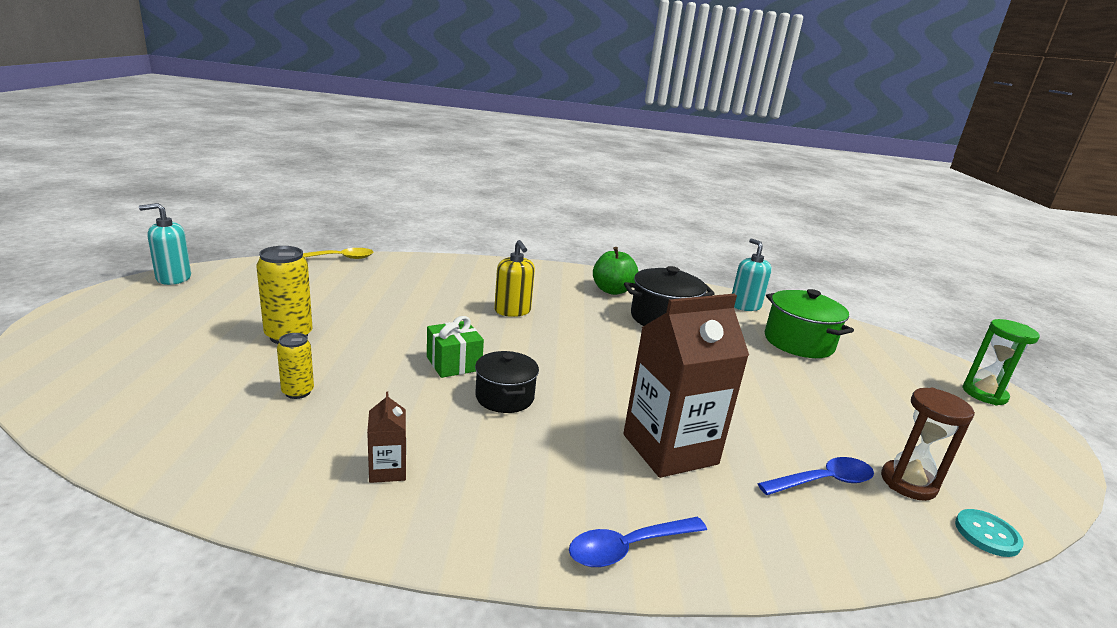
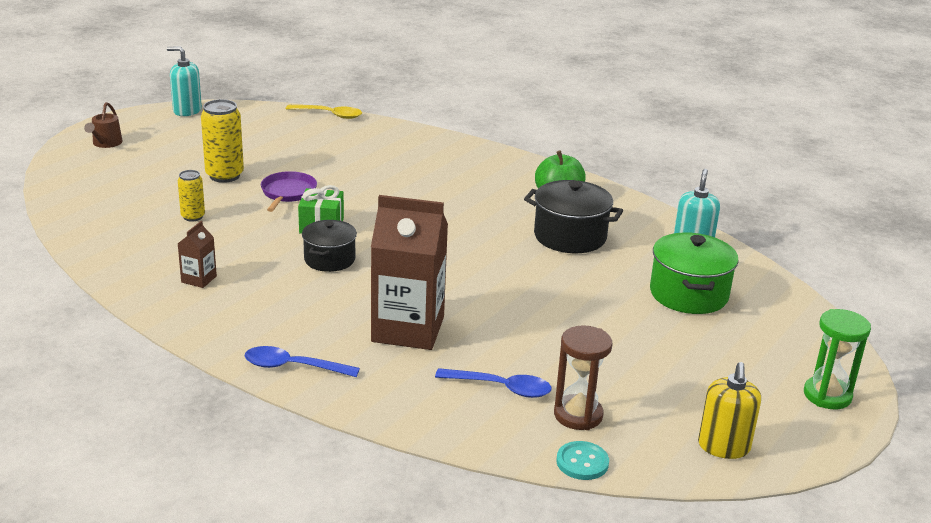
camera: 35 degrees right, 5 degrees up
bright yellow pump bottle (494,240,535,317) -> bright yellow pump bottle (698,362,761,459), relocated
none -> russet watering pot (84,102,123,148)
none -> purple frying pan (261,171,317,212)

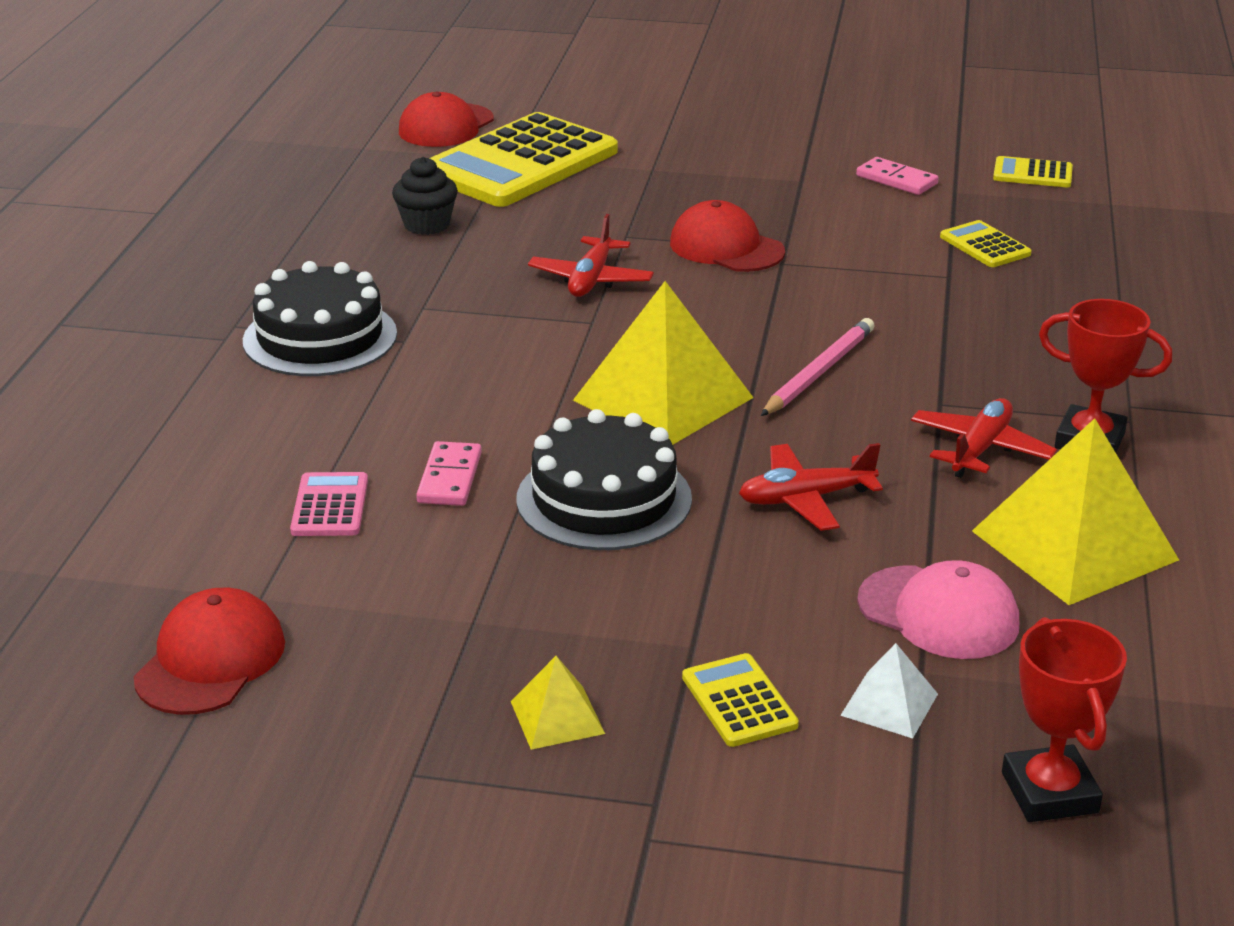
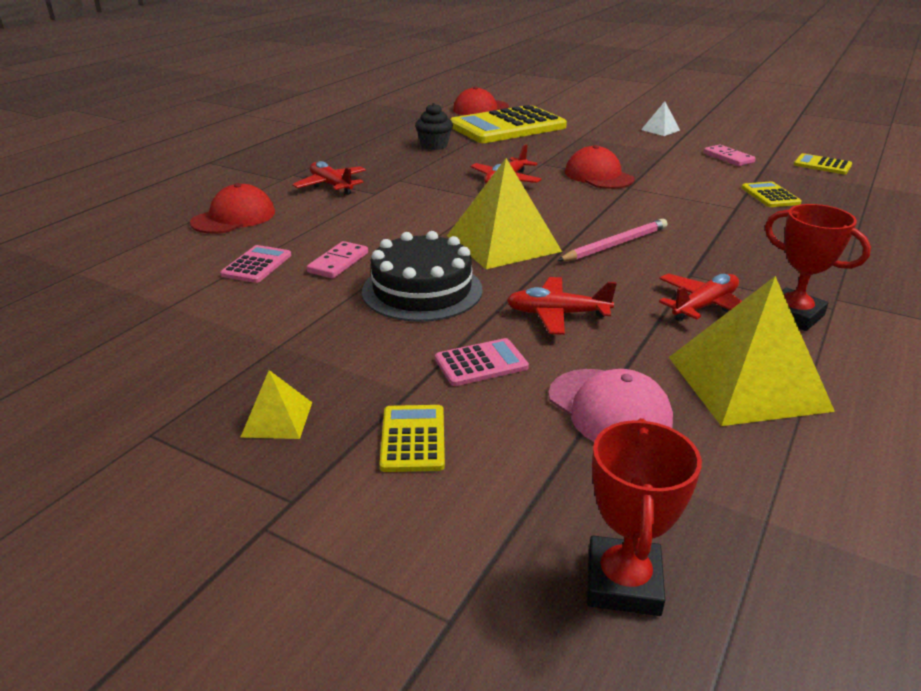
camera: 20 degrees right, 0 degrees up
crimson cap (134,588,285,715) -> crimson cap (190,183,275,234), relocated
ebony cake (243,261,397,376) -> crimson toy plane (292,161,366,195)
pure white solid pyramid (840,643,938,738) -> pure white solid pyramid (641,101,680,136), relocated
none -> pink calculator (435,338,529,386)

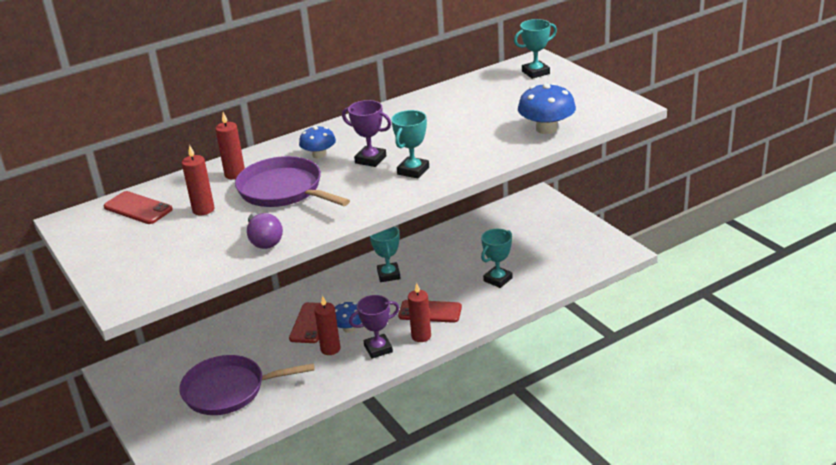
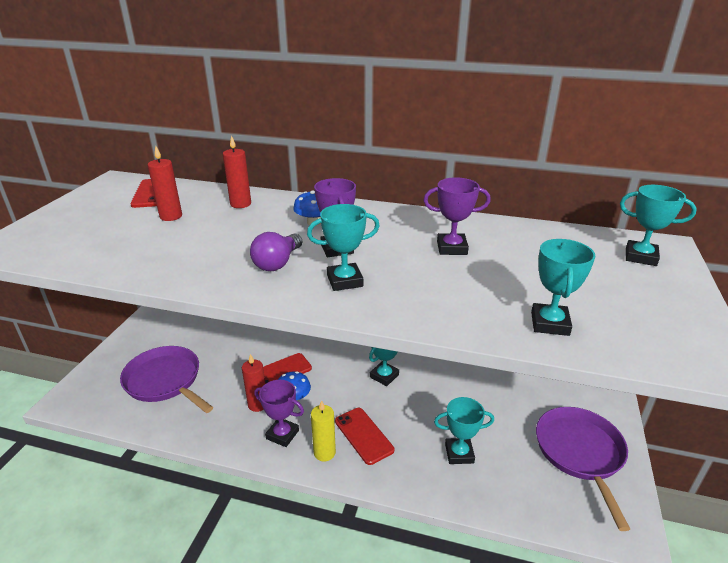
camera: 45 degrees right, 0 degrees up
purple frying pan (235,156,350,207) -> purple frying pan (536,407,630,531), relocated
purple light bulb (247,213,283,249) -> purple light bulb (250,232,302,271), relocated
crimson pillar candle (408,283,431,342) -> bright yellow pillar candle (311,400,336,461)
cobalt fungus (518,83,576,134) -> teal award cup (531,239,595,336)
none -> purple award cup (424,177,491,255)

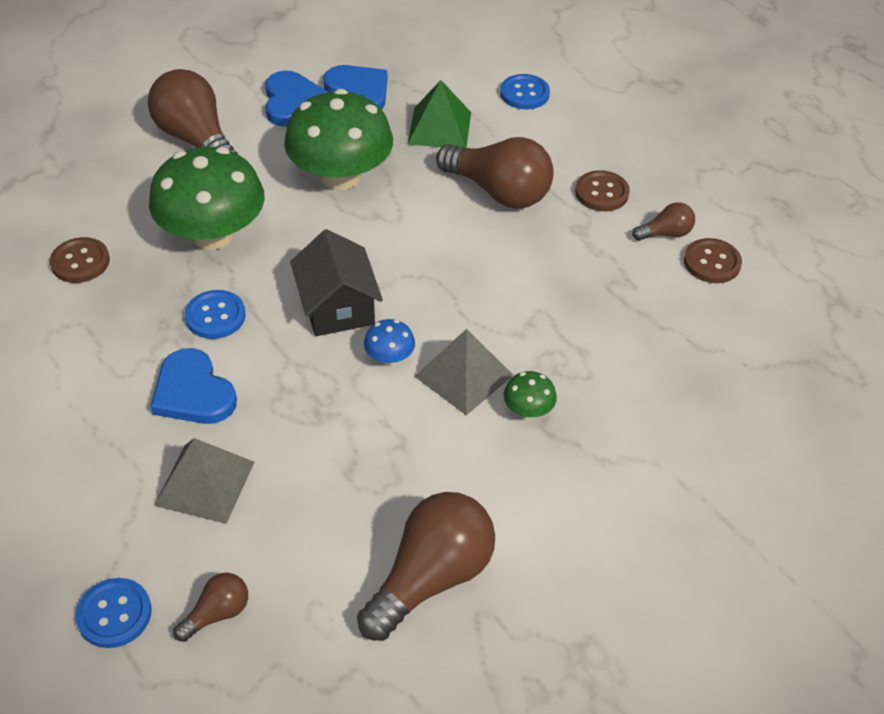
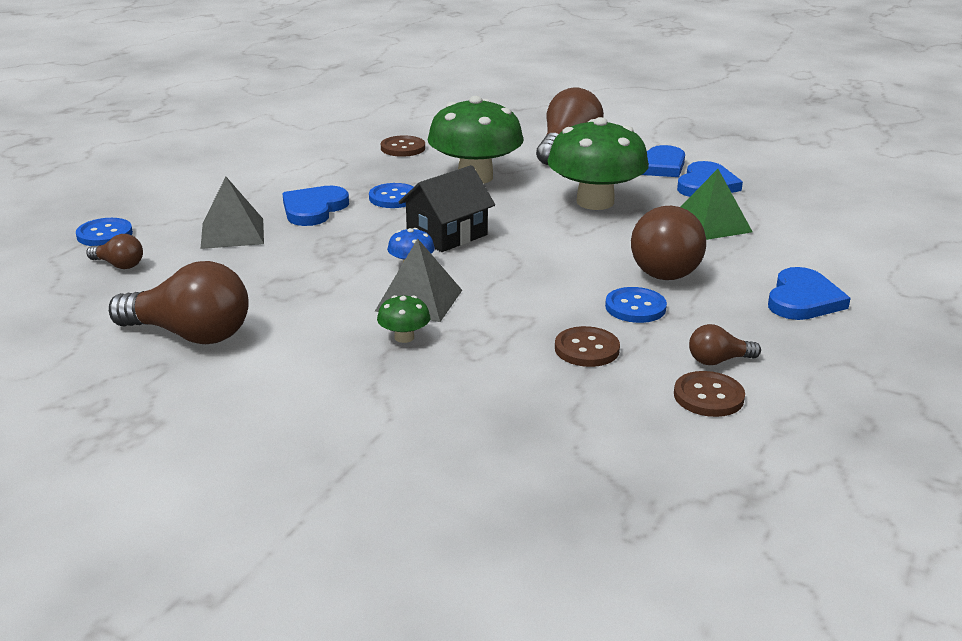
camera: 65 degrees right, 20 degrees down
cobalt shirt button (500,74,550,109) -> cobalt shirt button (605,287,667,323), relocated
russet shirt button (575,170,630,211) -> russet shirt button (555,326,620,367), relocated
russet light bulb (632,202,695,241) -> russet light bulb (689,324,761,365), 120 degrees clockwise
none -> cobalt love heart (768,267,851,320)

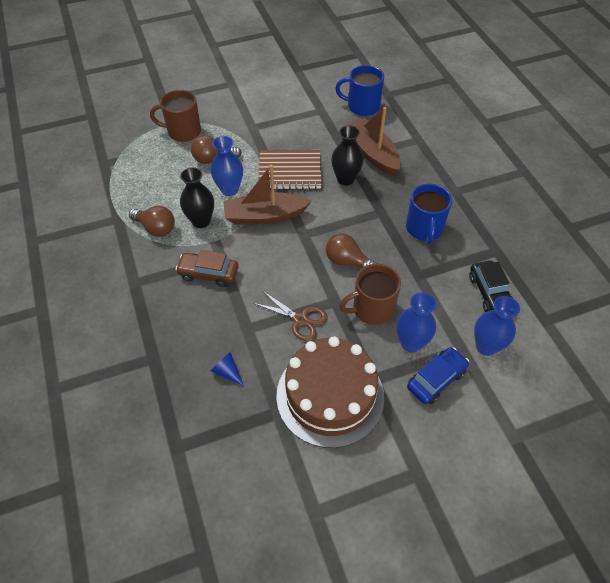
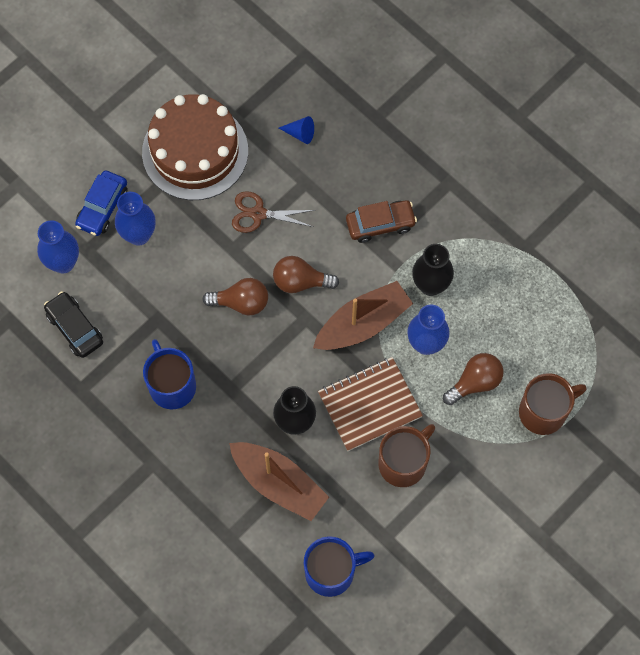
camera: 155 degrees right, 15 degrees up
russet light bulb (129,206,175,237) -> russet light bulb (273,256,339,293), relocated
russet coffee mug (339,264,401,325) -> russet coffee mug (378,424,435,487), relocated

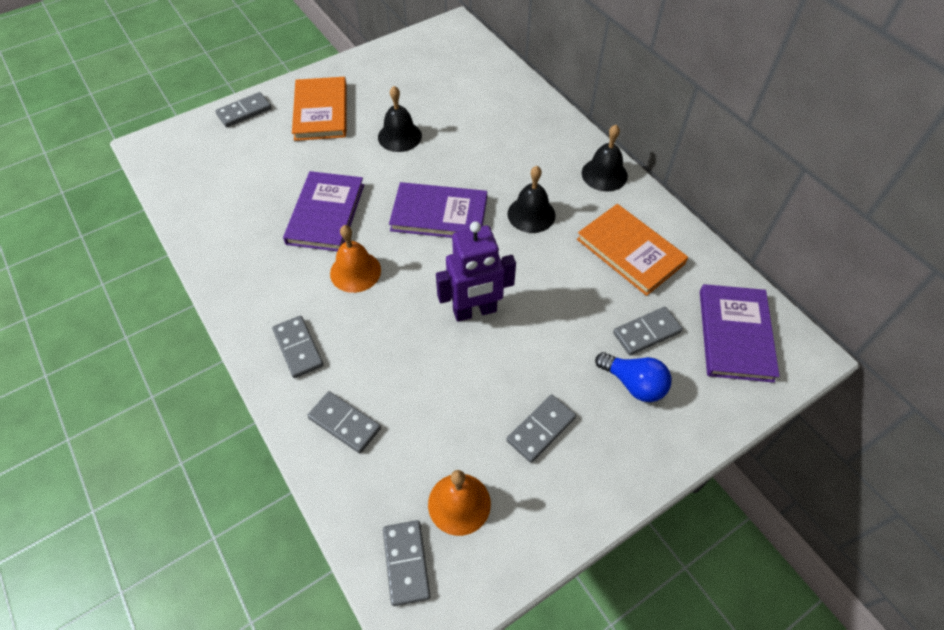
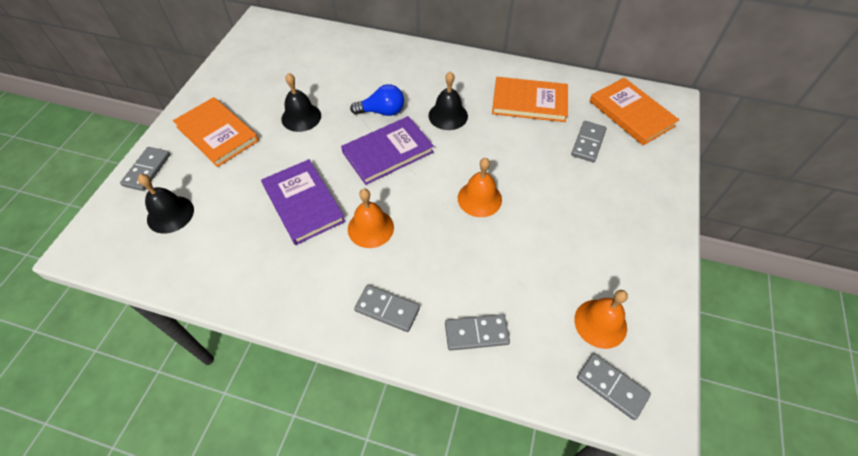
camera: 40 degrees left, 0 degrees up
purple toy robot (436,221,516,322) -> bright orange school bell (458,158,502,217)
ash-grey domino (506,395,576,463) -> none
ebony school bell (582,125,628,191) -> ebony school bell (138,174,194,234), relocated
cobalt light bulb (595,352,672,402) -> cobalt light bulb (350,84,404,116), relocated
purple hardback (700,284,779,383) -> bright orange hardback (590,78,679,145)

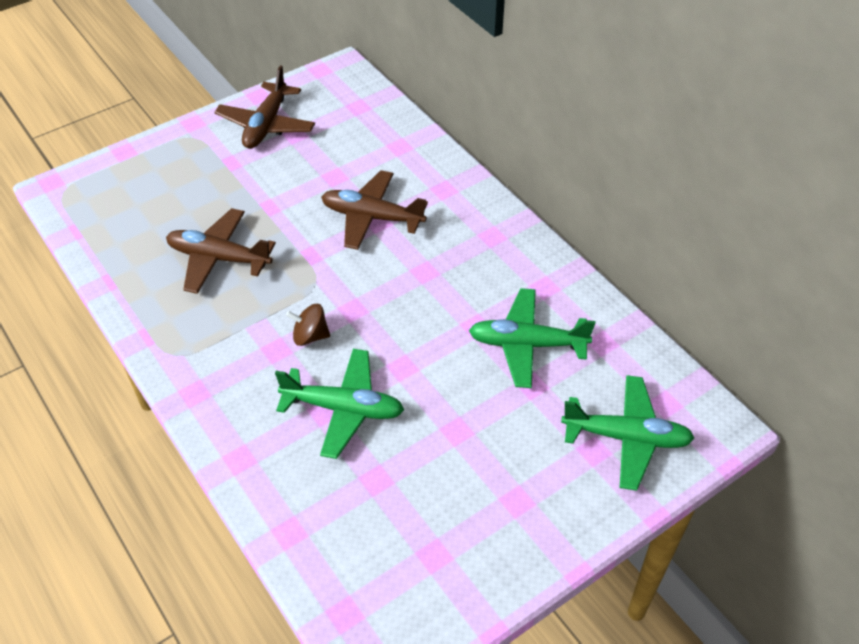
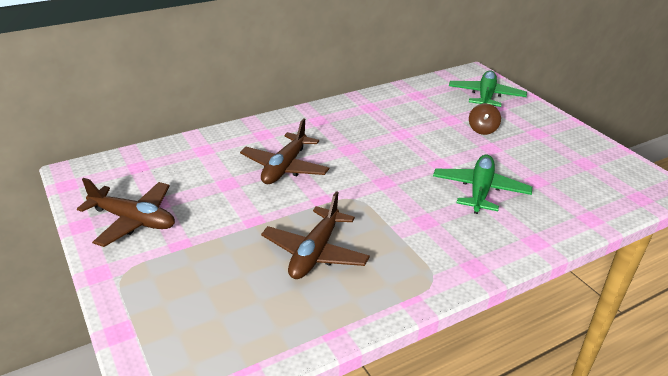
camera: 85 degrees left, 15 degrees down
russet whirligig (286,304,330,346) -> russet whirligig (469,103,501,135), relocated
emerald toy plane (469,288,595,388) -> none

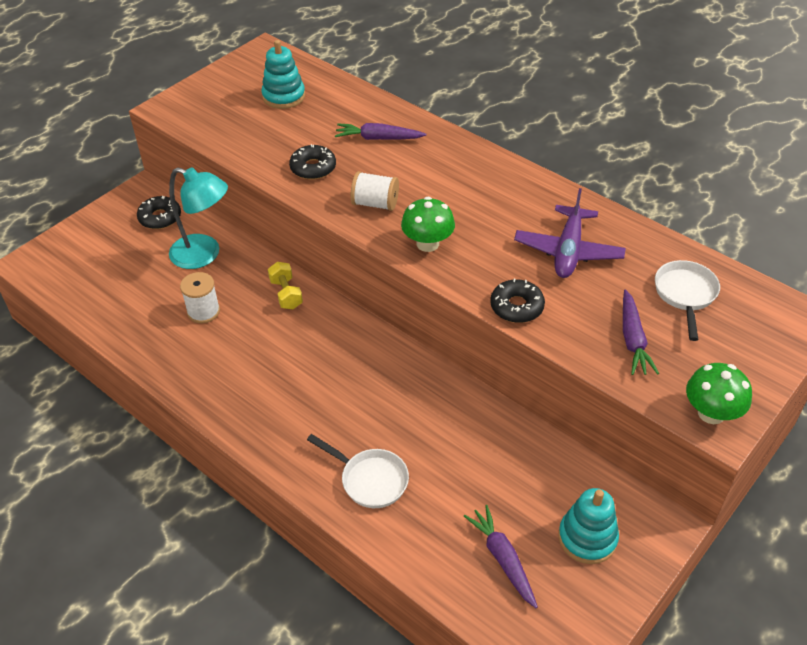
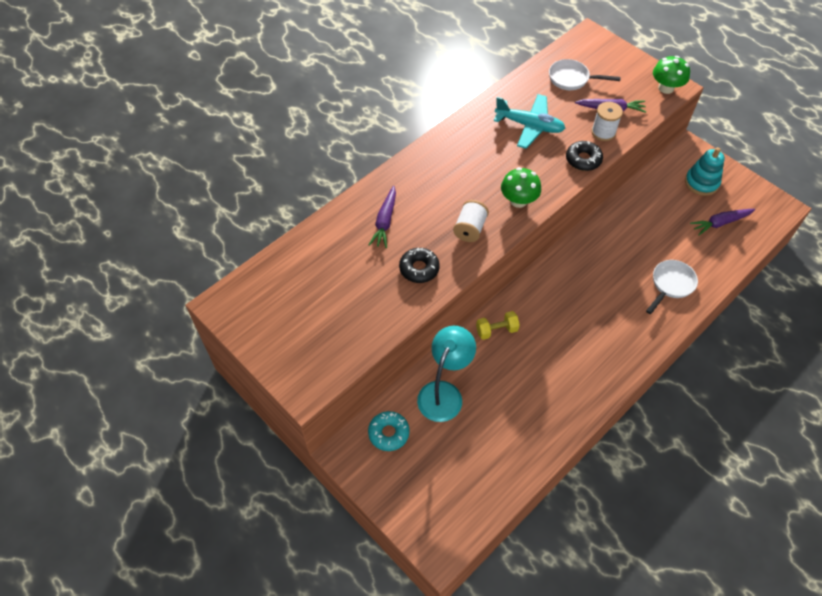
camera: 85 degrees left, 10 degrees up
ebony doughnut (137,196,181,229) -> teal doughnut (368,411,410,451)
pure white reel of thread (180,272,220,323) -> pure white reel of thread (591,102,623,141), relocated
teal ring stacker (261,40,305,109) -> none
purple toy plane (514,188,626,278) -> teal toy plane (494,94,565,149)

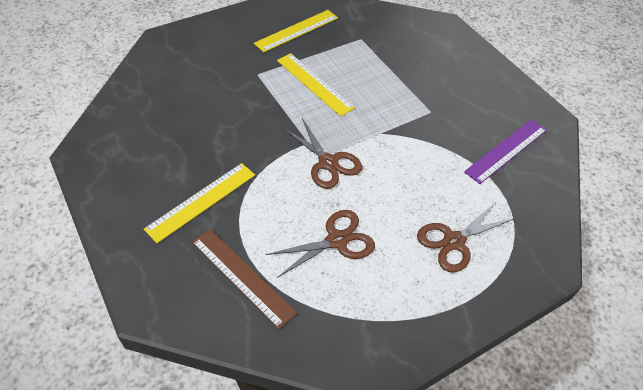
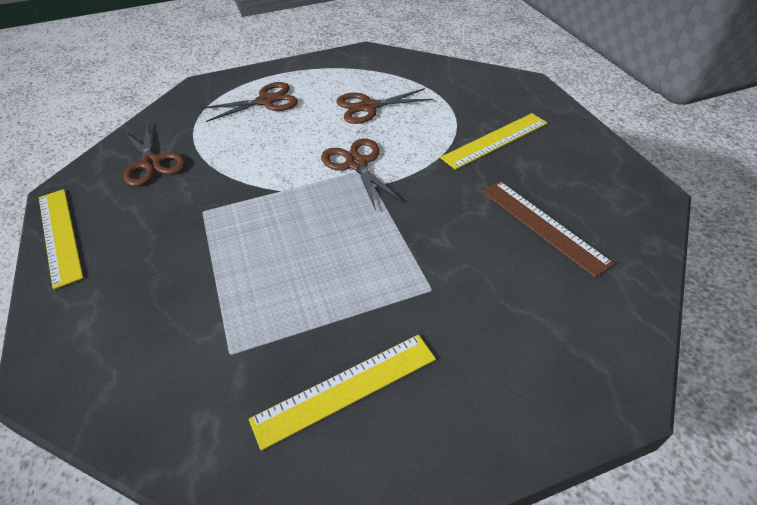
camera: 165 degrees left, 5 degrees down
russet straightedge (192,229,297,329) -> russet straightedge (482,181,614,278), relocated
bright yellow straightedge (277,53,355,116) -> bright yellow straightedge (39,189,83,290), relocated
purple straightedge (464,119,547,184) -> russet pair of scissors (123,122,185,186)

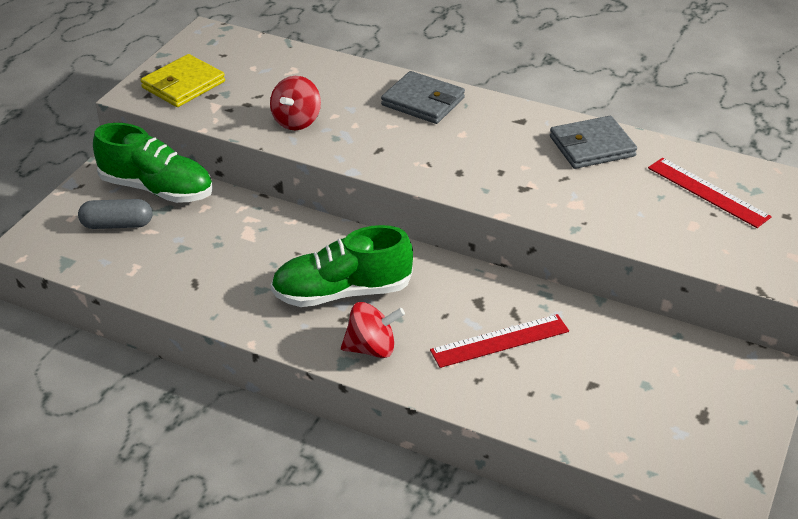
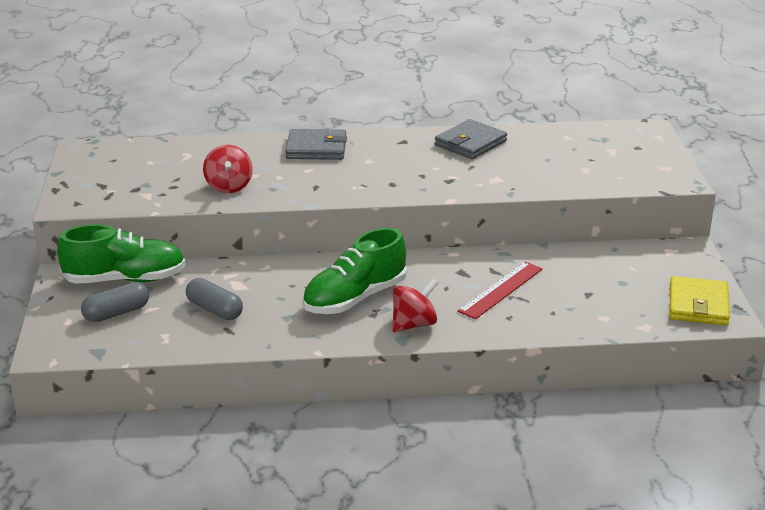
camera: 30 degrees left, 10 degrees down
bright yellow billfold (141,54,225,107) -> bright yellow billfold (670,276,730,325), relocated
crimson straightedge (648,158,772,228) -> none
none -> ash-grey pill shape (186,278,243,320)

